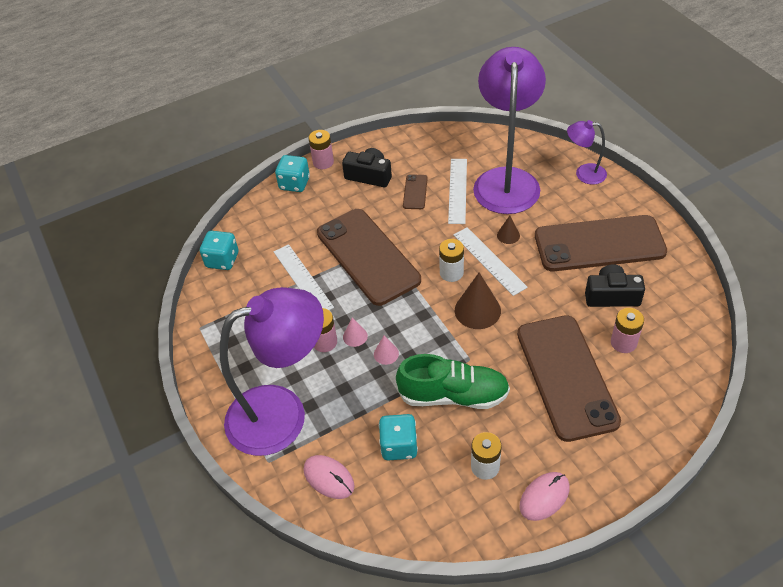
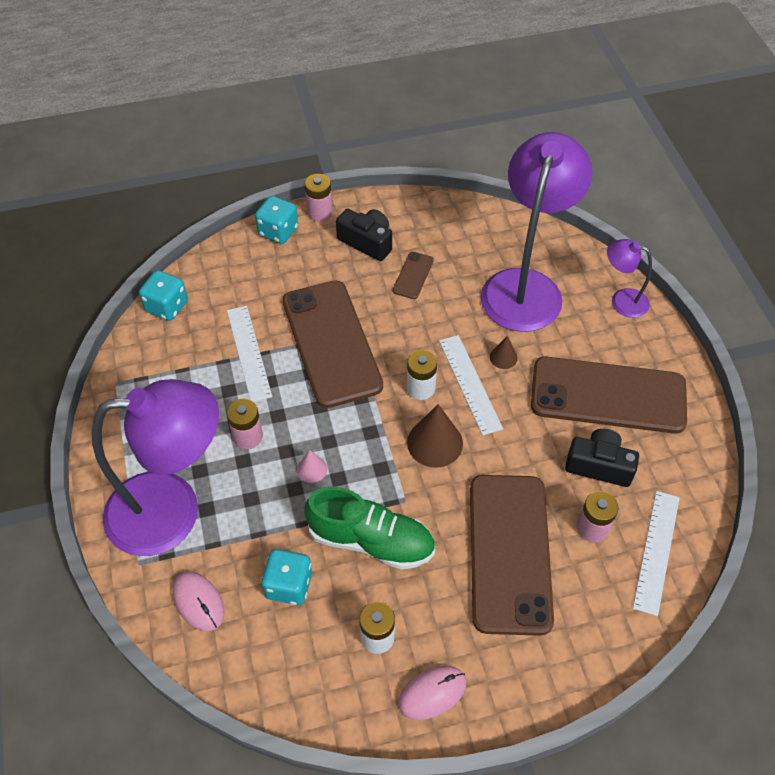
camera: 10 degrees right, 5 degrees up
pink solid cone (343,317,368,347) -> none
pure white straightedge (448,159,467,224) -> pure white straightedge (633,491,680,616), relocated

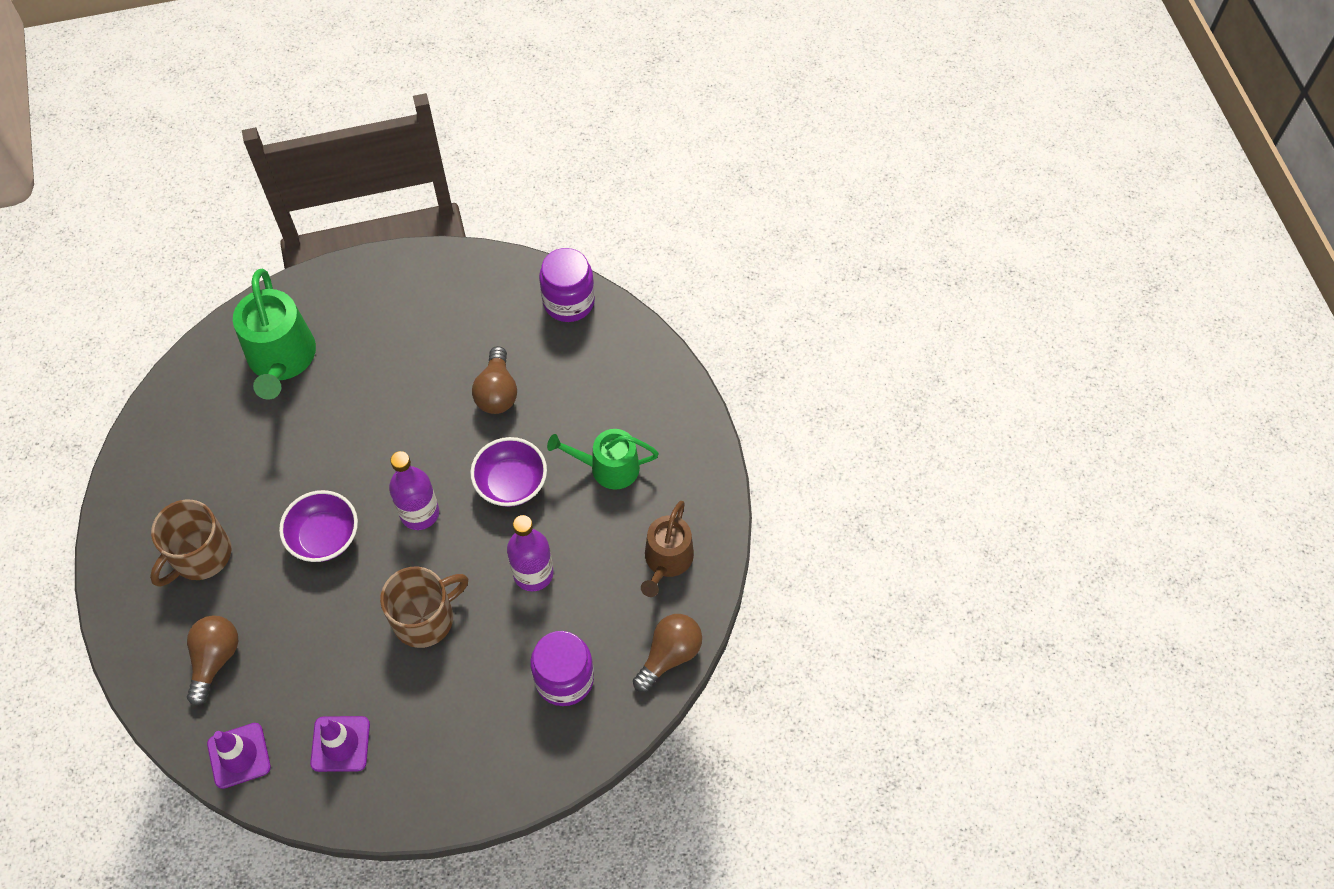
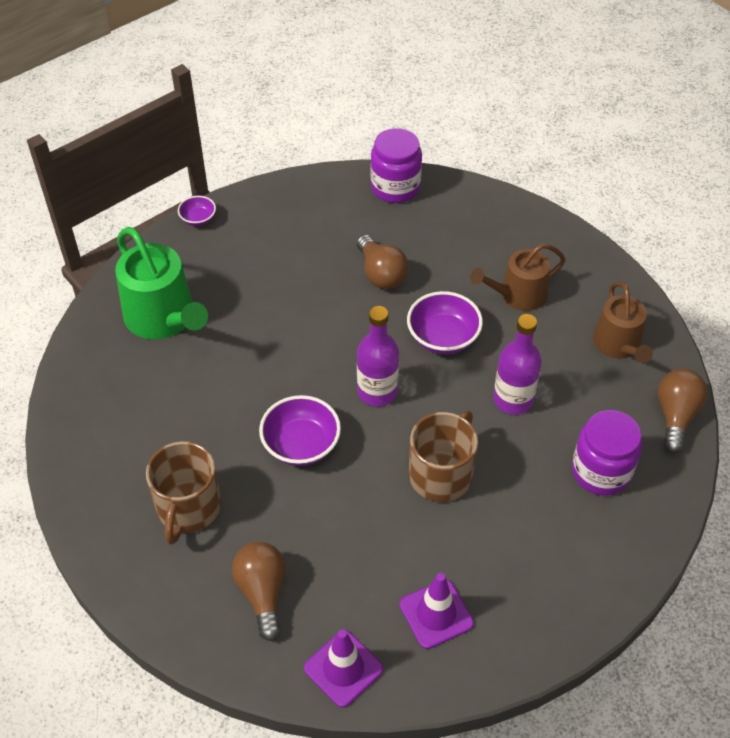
camera: 25 degrees left, 10 degrees down
emerald watering pot (547,429,659,490) -> russet watering pot (470,243,566,311)
none -> purple serving bowl (178,196,216,226)

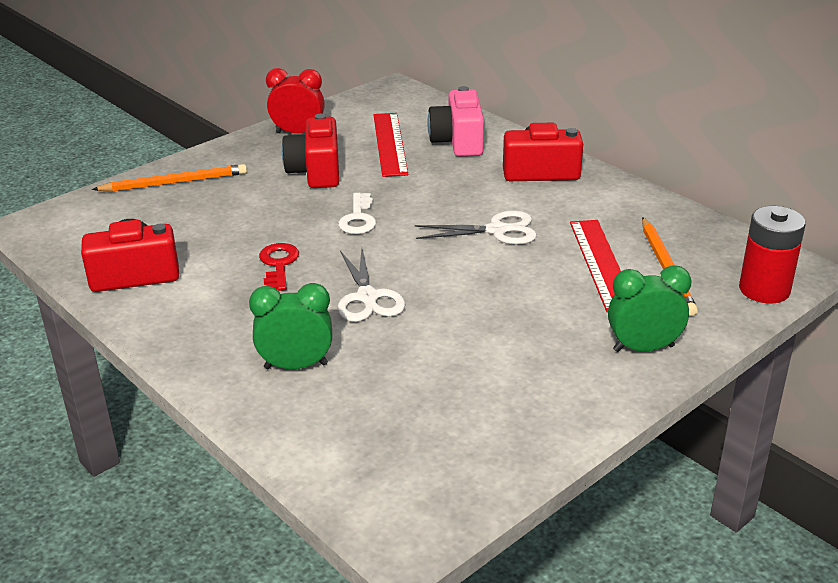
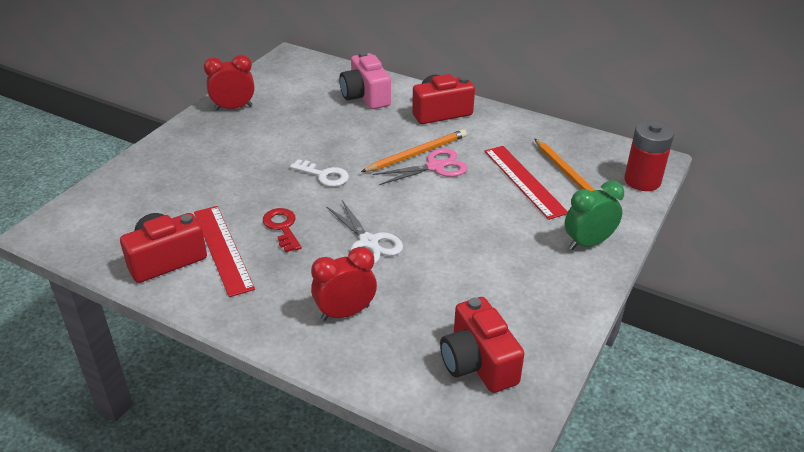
camera: 20 degrees left, 5 degrees up
bright orange wooden pencil (92,164,247,192) -> bright orange wooden pencil (361,129,467,172), relocated
emerald alarm clock (249,283,332,369) -> crimson alarm clock (311,247,377,321)
crimson camera (282,114,339,188) -> crimson camera (440,297,524,393), relocated
pure white key (338,193,376,234) -> pure white key (290,159,349,187), 45 degrees counterclockwise
crimson straightedge (373,113,408,177) -> crimson straightedge (194,206,255,297), relocated
pure white pair of scissors (415,210,537,245) -> pink pair of scissors (373,148,468,185)

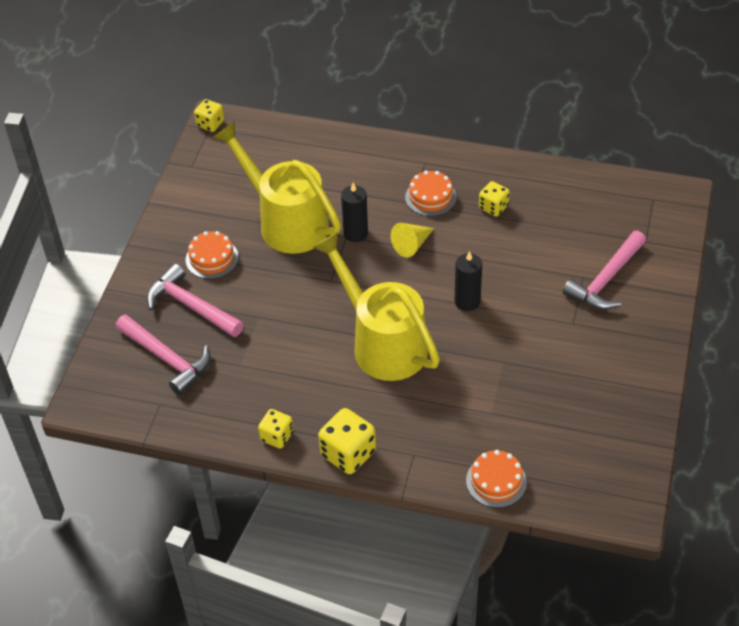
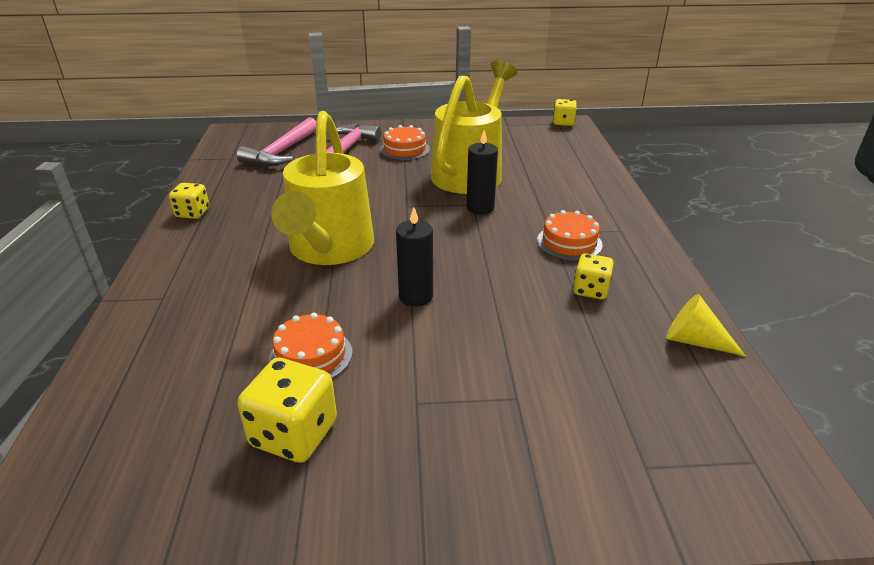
camera: 70 degrees right, 15 degrees down
bright yellow watering pot (312,232,440,381) -> bright yellow watering pot (271,111,374,265), 150 degrees clockwise
bright yellow game die (318,408,376,474) -> bright yellow game die (237,358,337,463), relocated
bright yellow solid cone (391,223,434,257) -> bright yellow solid cone (666,294,745,356), relocated
bright orange cake (466,450,527,508) -> bright orange cake (269,313,352,379), relocated
pink claw hammer (563,230,646,310) -> none

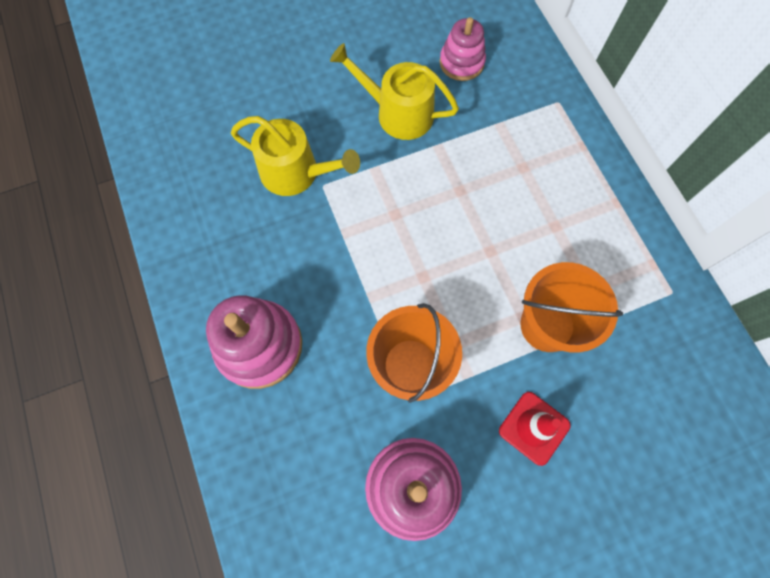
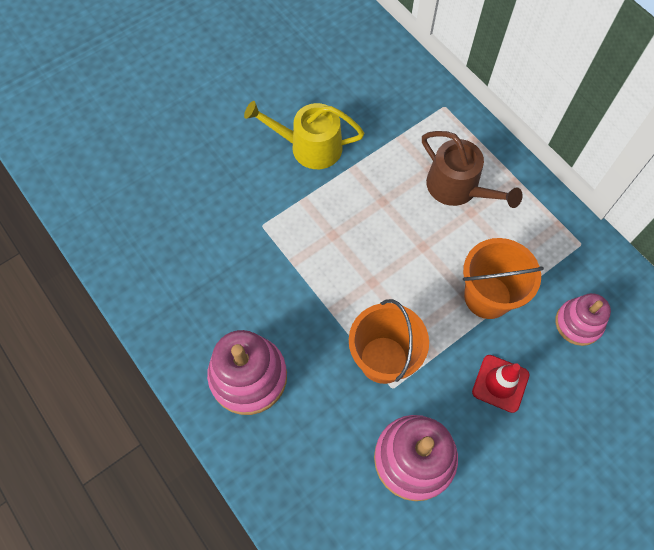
camera: 15 degrees left, 5 degrees down
bright yellow watering pot (231,116,360,196) -> none
pink ring stacker (440,17,486,81) -> pink ring stacker (555,293,611,346), relocated
none -> russet watering pot (422,131,523,208)

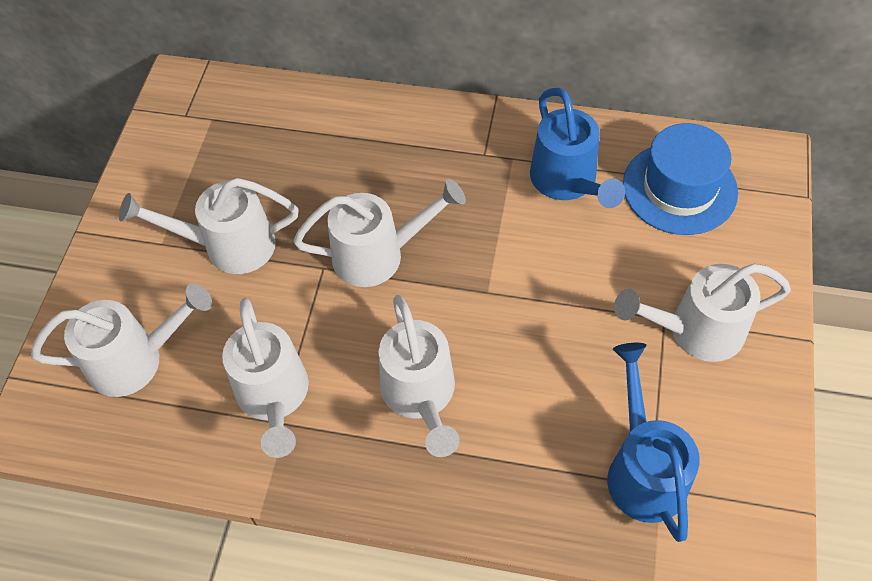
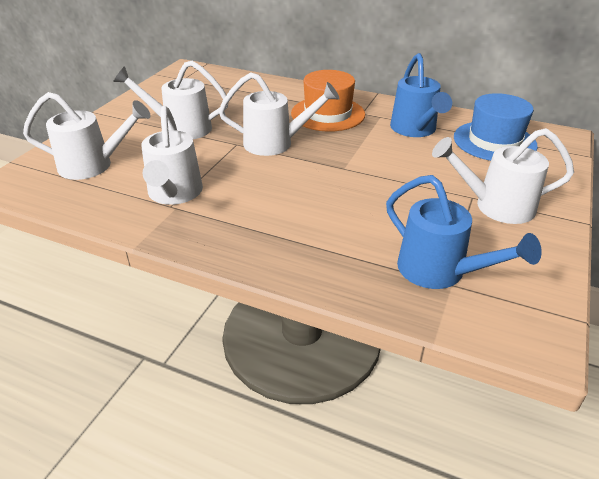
camera: 10 degrees right, 20 degrees down
pure white watering pot (379,295,460,457) -> none
cobalt watering pot (607,343,700,542) -> cobalt watering pot (386,175,542,289), 135 degrees clockwise
none -> bright orange tall hat (291,70,365,132)

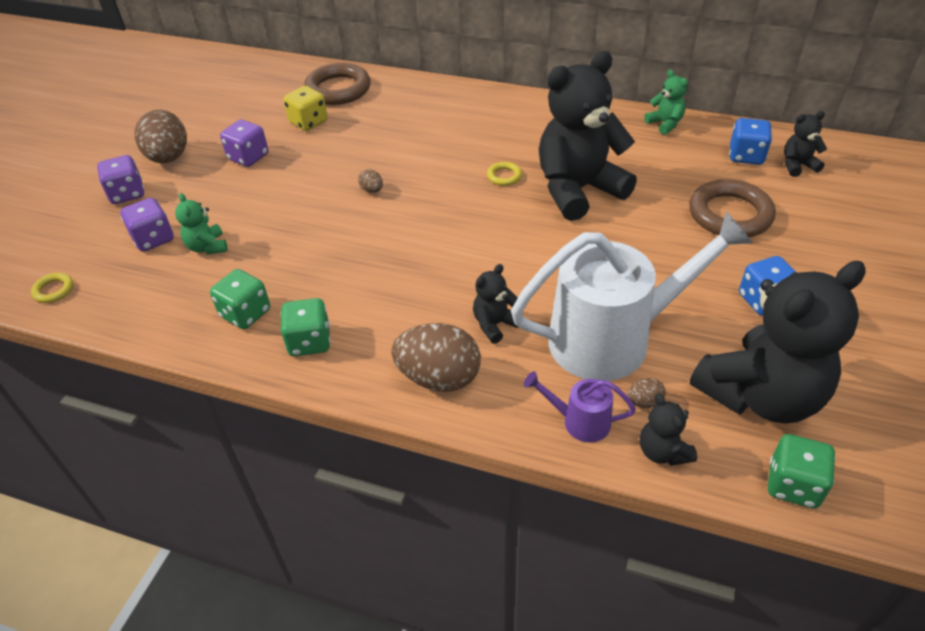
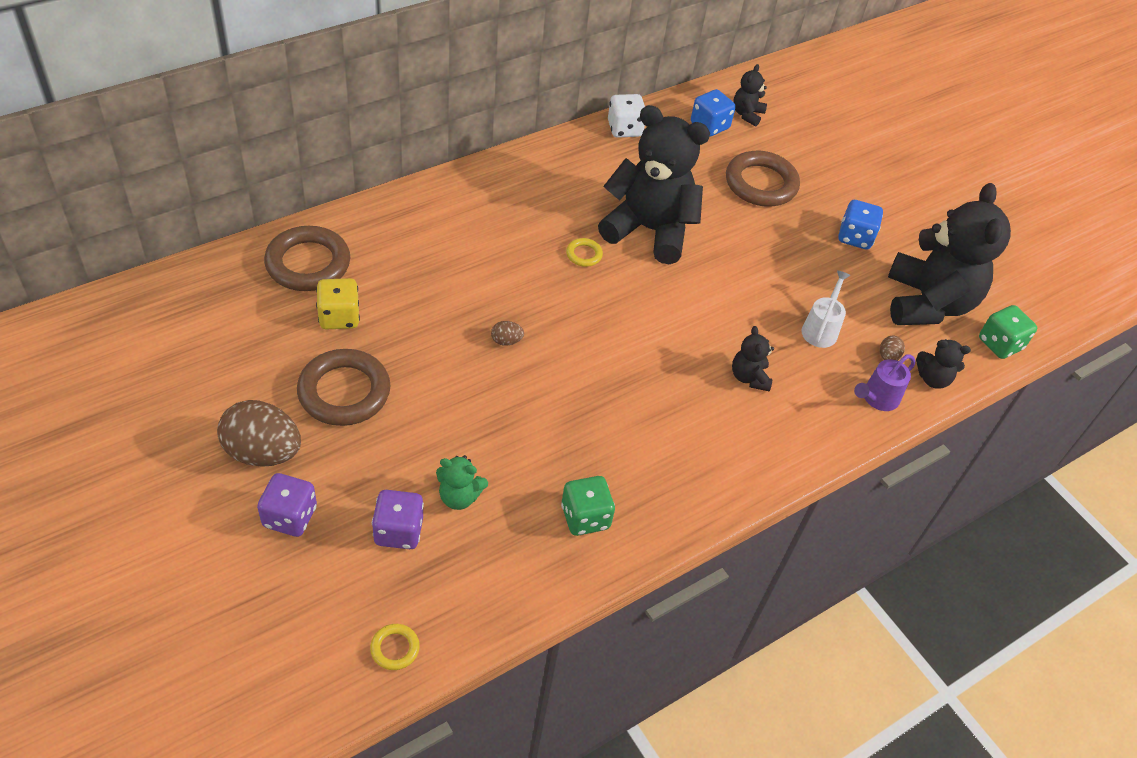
camera: 60 degrees left, 5 degrees up
purple game die (220,120,268,167) -> russet hoop (297,349,390,426)
emerald game die (281,298,331,356) -> none
russet toy egg (391,323,481,392) -> none
pure white watering pot (511,212,753,381) -> pure white watering pot (801,270,851,348), x0.43
ebony teddy (539,51,637,221) -> ebony teddy (598,105,710,264), 105 degrees clockwise
emerald teddy (644,70,688,135) -> pure white game die (608,94,645,138)

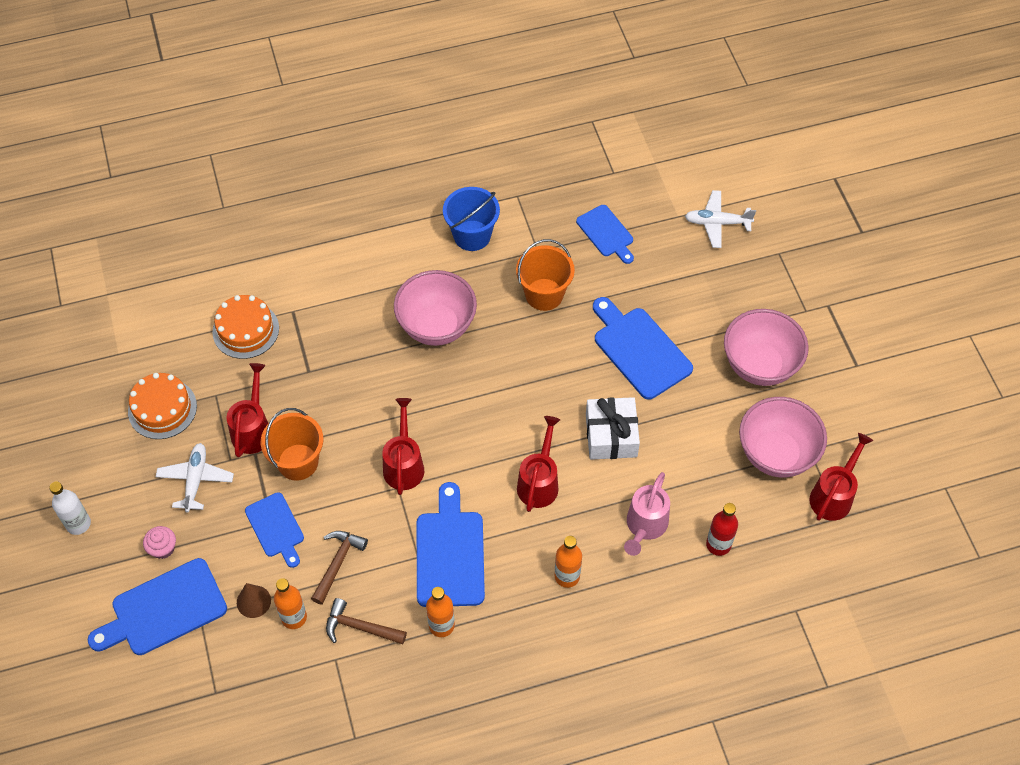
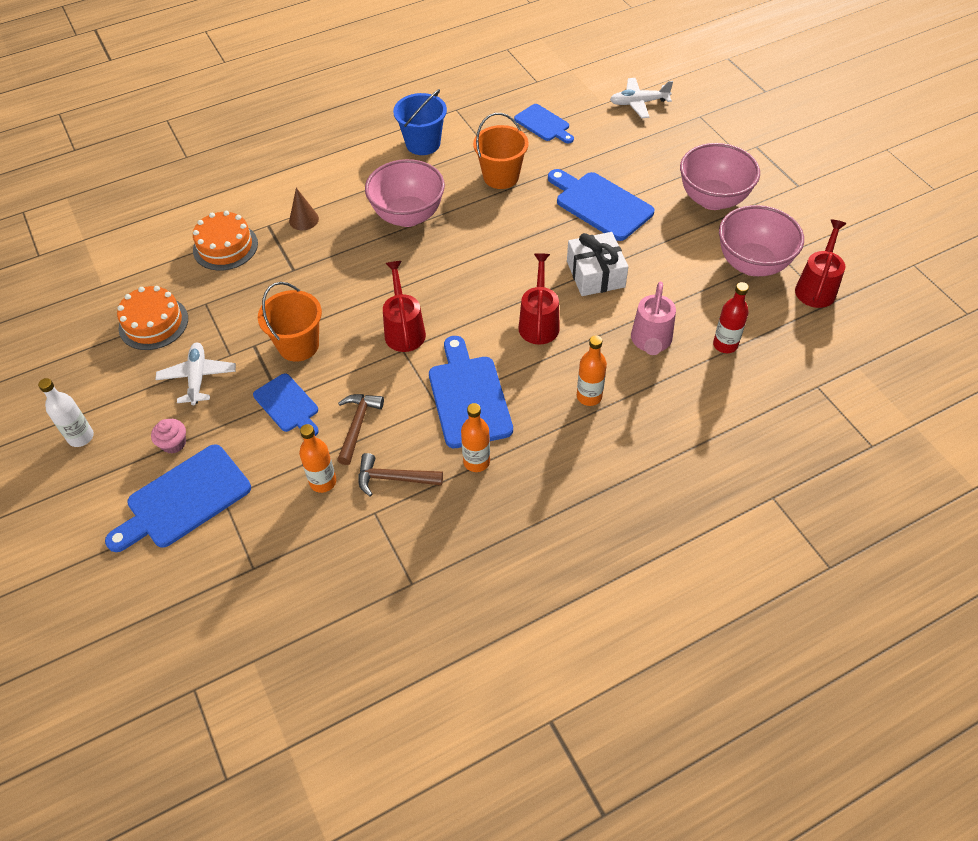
camera: 10 degrees left, 5 degrees down
crimson watering pot (226,363,269,457) -> none
russet solid cone (237,583,271,618) -> russet solid cone (289,188,319,230), relocated

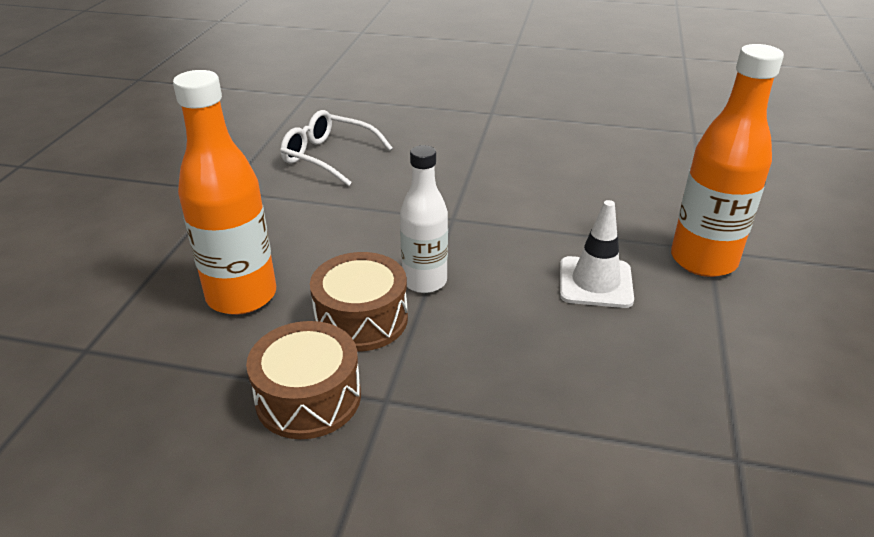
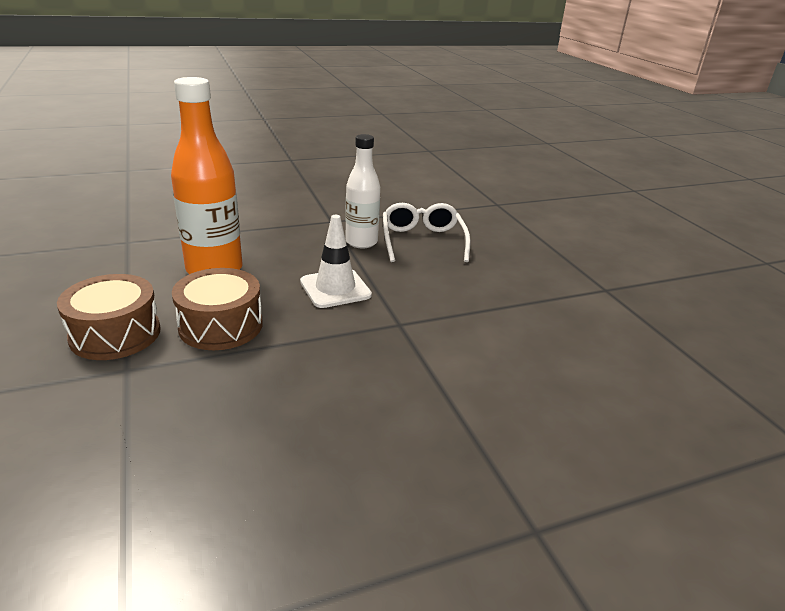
camera: 55 degrees right, 5 degrees down
pure white drink bottle (400,145,448,293) -> pure white drink bottle (345,134,380,248), relocated
pure white road cone (560,200,634,308) -> pure white road cone (300,215,372,308), relocated
bright orange drink bottle (671,44,784,277) -> none

